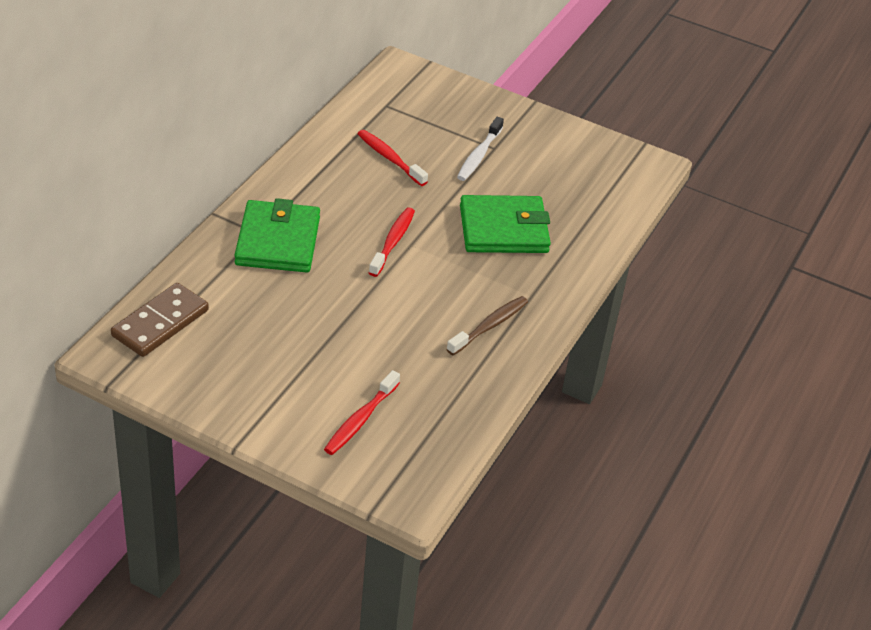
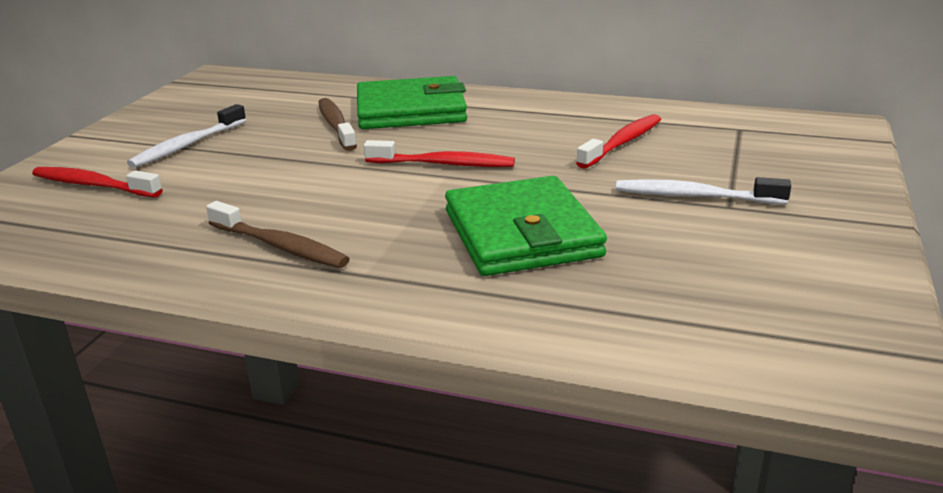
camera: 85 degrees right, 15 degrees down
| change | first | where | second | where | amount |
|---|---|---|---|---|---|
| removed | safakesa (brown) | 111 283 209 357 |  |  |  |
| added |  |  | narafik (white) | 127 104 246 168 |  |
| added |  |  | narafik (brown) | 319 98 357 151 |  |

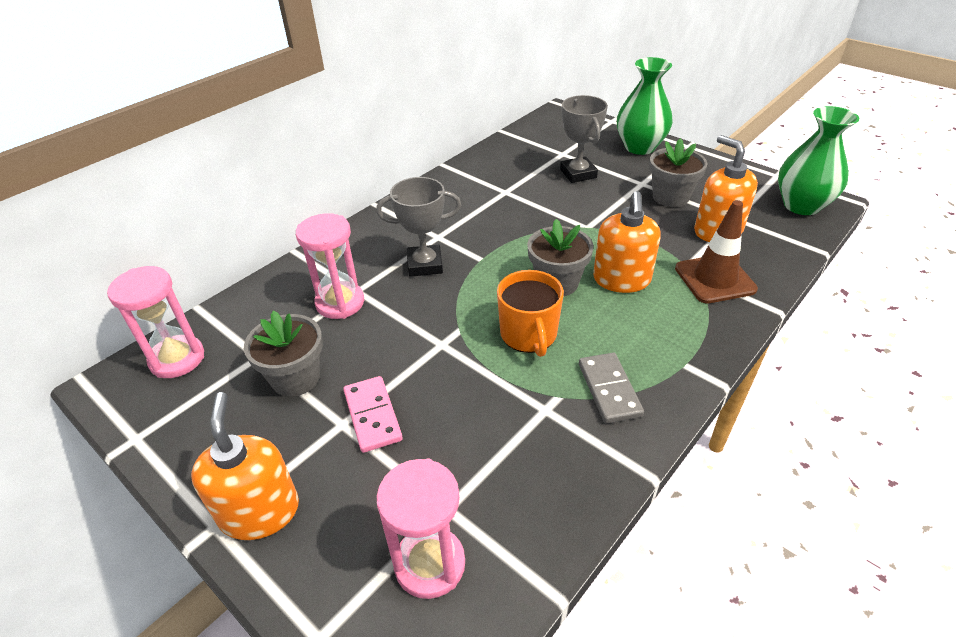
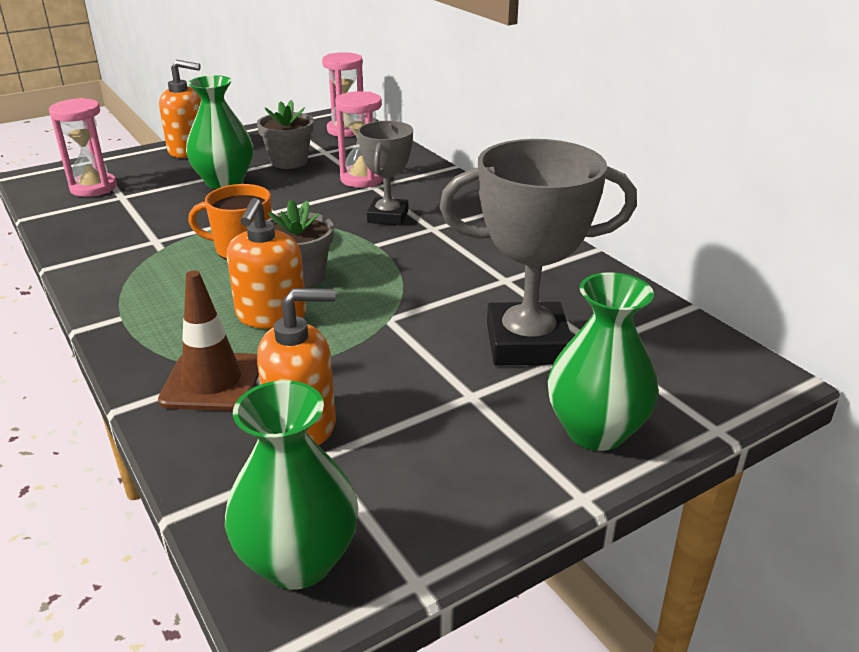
camera: 105 degrees right, 10 degrees down
| change | first | where | second | where | amount |
|---|---|---|---|---|---|
| replaced | safakesa (pink) | 343 376 403 453 | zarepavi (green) | 186 75 253 189 |  |
| resized | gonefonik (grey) | 560 95 608 183 |  | 440 139 637 366 | x1.65 |
| removed | safakesa (grey) | 579 353 644 423 |  |  |  |
| turned | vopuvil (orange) | 593 191 661 293 |  | 226 198 307 329 | 105 degrees counterclockwise |
| removed | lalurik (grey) | 649 138 707 207 |  |  |  |

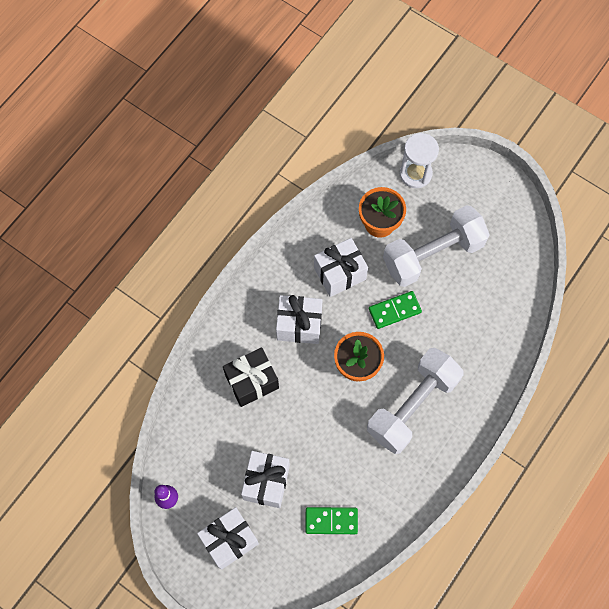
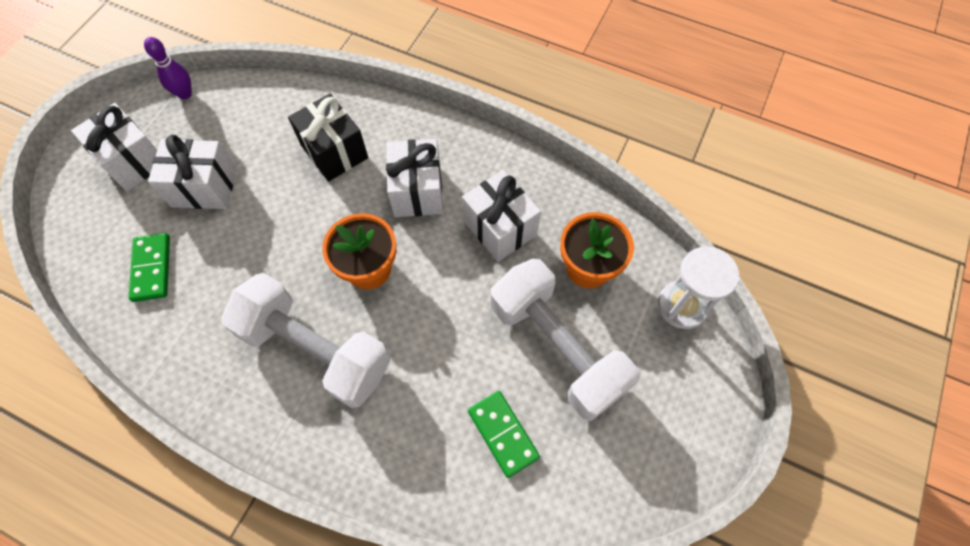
camera: 80 degrees right, 5 degrees down
| change | first | where | second | where | amount |
|---|---|---|---|---|---|
| moved | safakesa (green) | 369 291 422 329 |  | 468 391 540 478 |  |

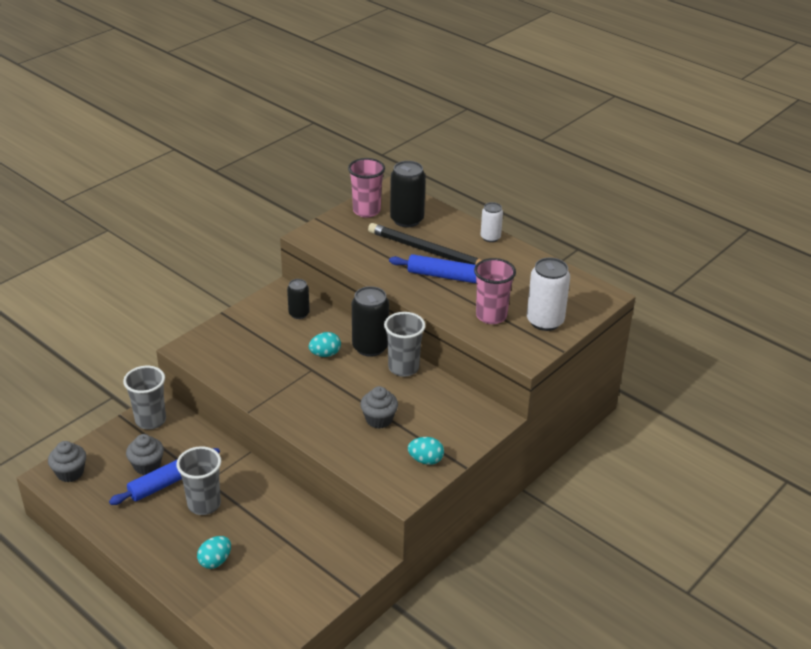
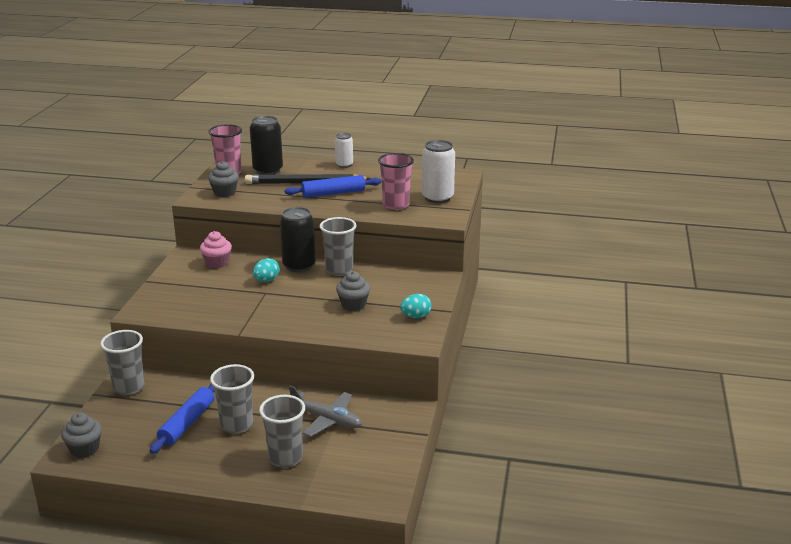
camera: 30 degrees left, 10 degrees down
| change | first | where | second | where | amount |
|---|---|---|---|---|---|
| moved | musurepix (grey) | 126 434 164 475 |  | 208 161 239 197 |  |
| replaced | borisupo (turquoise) | 197 536 231 569 | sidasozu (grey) | 259 395 305 468 |  |
| replaced | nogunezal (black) | 287 279 310 319 | musurepix (pink) | 200 231 232 268 |  |
| added |  |  | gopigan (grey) | 289 386 362 437 |  |

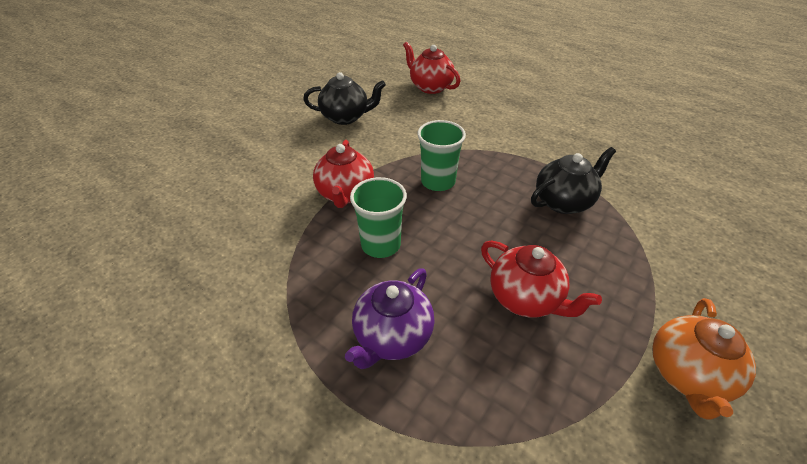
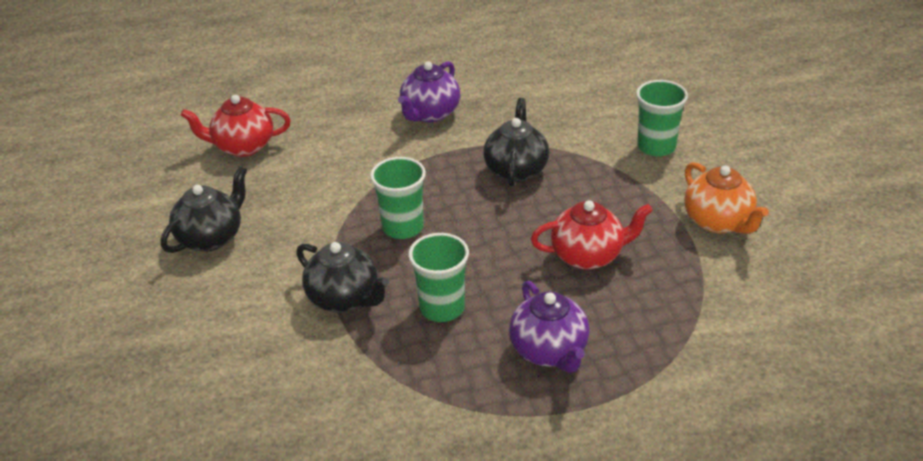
camera: 50 degrees left, 5 degrees down
| change | first | where | second | where | amount |
|---|---|---|---|---|---|
| recoloured | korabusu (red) | 313 140 374 208 | korabusu (black) | 296 242 389 312 |  |
| added |  |  | korabusu (purple) | 398 61 460 122 |  |
| added |  |  | sidasozu (green) | 636 80 688 156 |  |

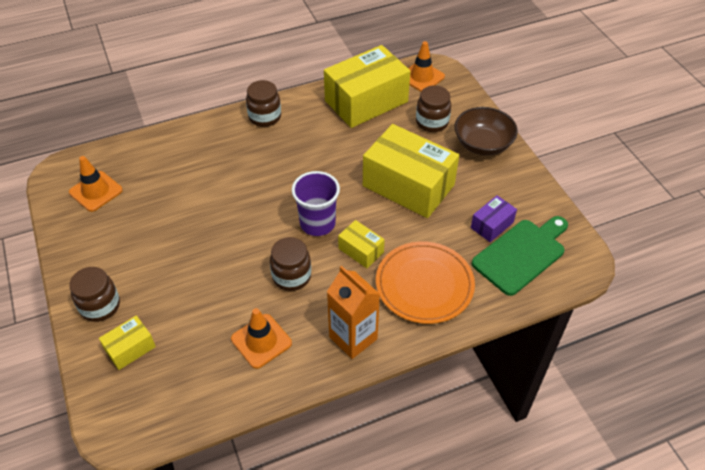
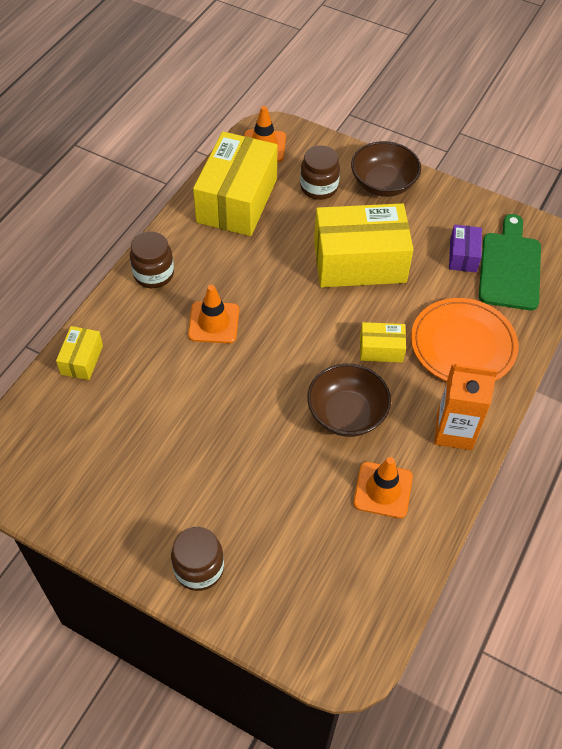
camera: 40 degrees left, 5 degrees up
| change | first | where | second | where | amount |
|---|---|---|---|---|---|
| moved | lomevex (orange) | 69 156 123 212 |  | 188 285 239 343 |  |
| moved | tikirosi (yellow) | 99 315 156 370 |  | 56 326 103 380 |  |
| replaced | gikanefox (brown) | 270 237 311 291 | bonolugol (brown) | 307 364 391 437 |  |
| removed | sidasozu (purple) | 292 171 340 236 |  |  |  |

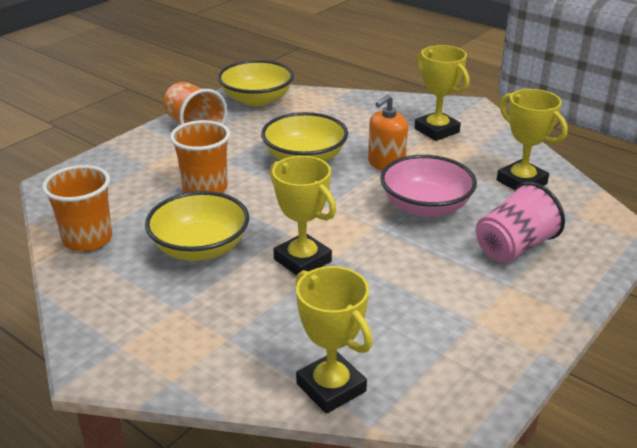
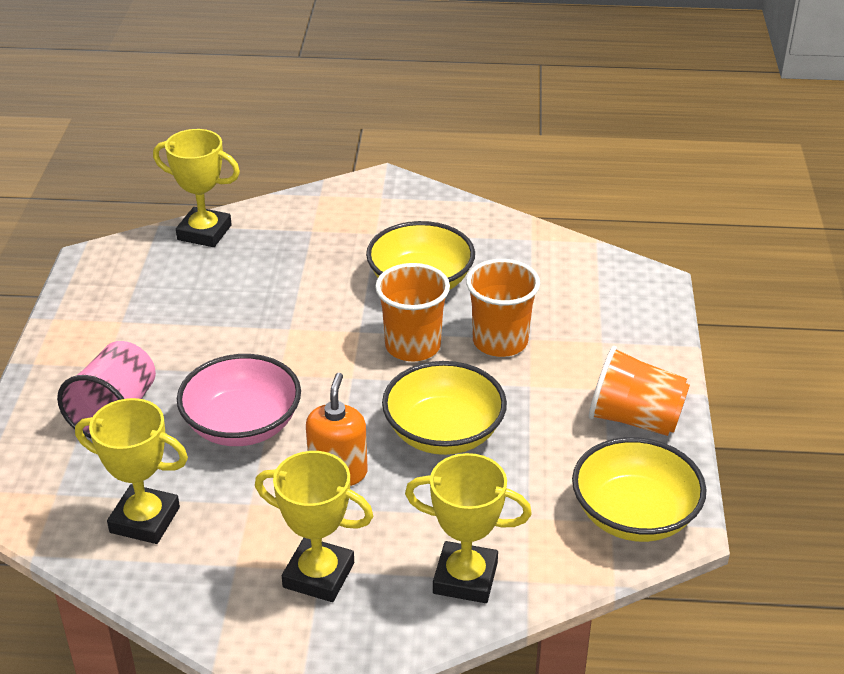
camera: 145 degrees right, 5 degrees up
| change | first | where | second | where | amount |
|---|---|---|---|---|---|
| moved | sidasozu (orange) | 42 165 112 252 |  | 375 263 450 361 |  |
| moved | gonefonik (yellow) | 270 156 336 275 |  | 405 453 532 603 |  |

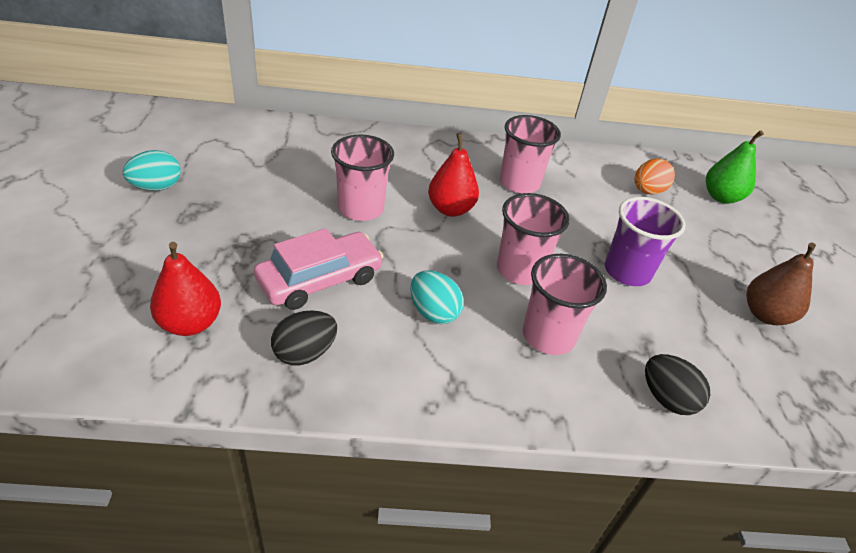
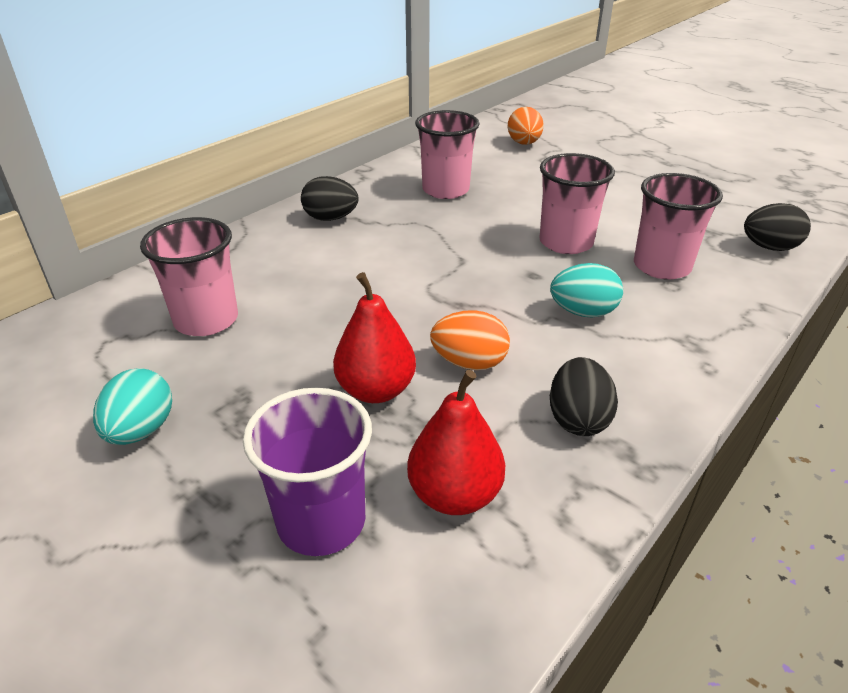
camera: 45 degrees left, 5 degrees down
| change | first | where | second | where | amount |
|---|---|---|---|---|---|
| replaced | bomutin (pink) | 254 228 384 310 | borisupo (orange) | 430 310 510 370 |  |
| moved | sidasozu (pink) | 331 135 394 221 |  | 140 217 238 336 |  |
| moved | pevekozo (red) | 428 133 479 217 |  | 333 272 416 403 |  |
| moved | sidasozu (purple) | 605 197 685 286 |  | 243 388 372 556 |  |
| removed | pevekozo (green) | 706 130 764 204 |  |  |  |
| removed | pevekozo (brown) | 746 243 816 325 |  |  |  |
| added |  |  | borisupo (black) | 301 176 359 221 |  |

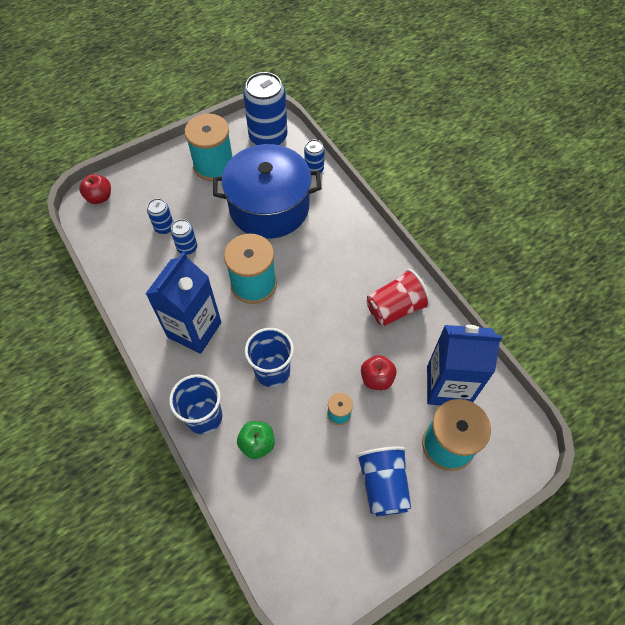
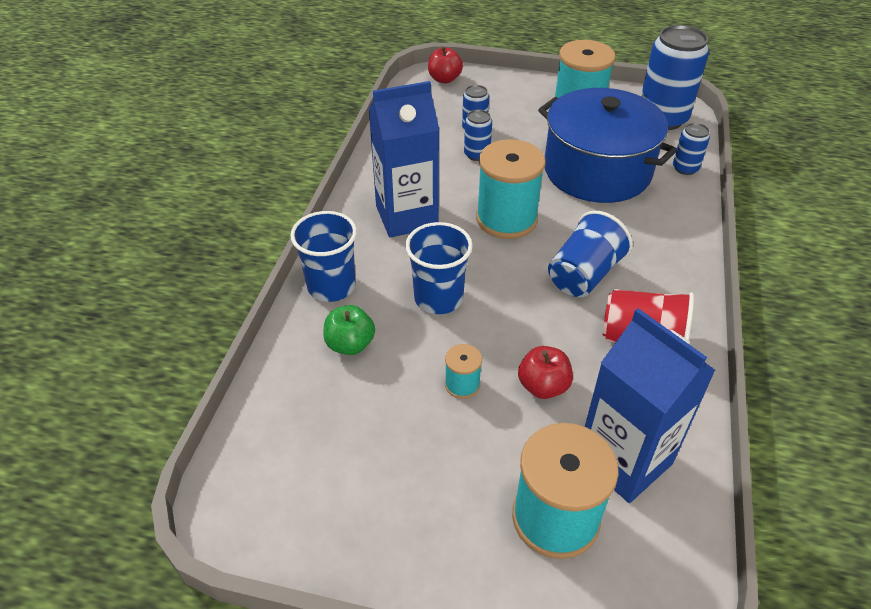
camera: 45 degrees right, 15 degrees down
| change | first | where | second | where | amount |
|---|---|---|---|---|---|
| moved | sidasozu (blue) | 356 446 411 517 |  | 548 211 633 297 |  |

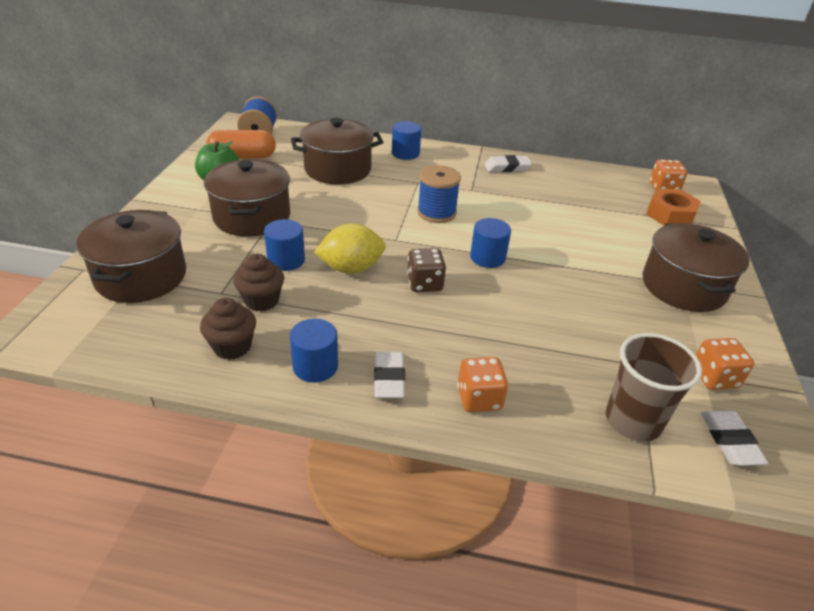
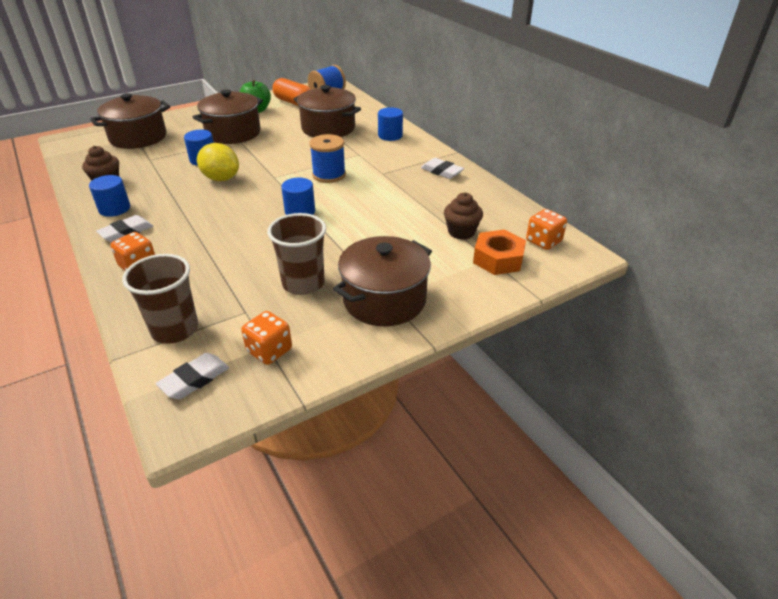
camera: 50 degrees right, 0 degrees up
| change | first | where | second | where | amount |
|---|---|---|---|---|---|
| moved | musurepix (brown) | 233 254 284 311 |  | 444 192 483 240 |  |
| removed | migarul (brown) | 407 248 446 292 |  |  |  |
| added |  |  | sidasozu (brown) | 267 213 326 295 |  |

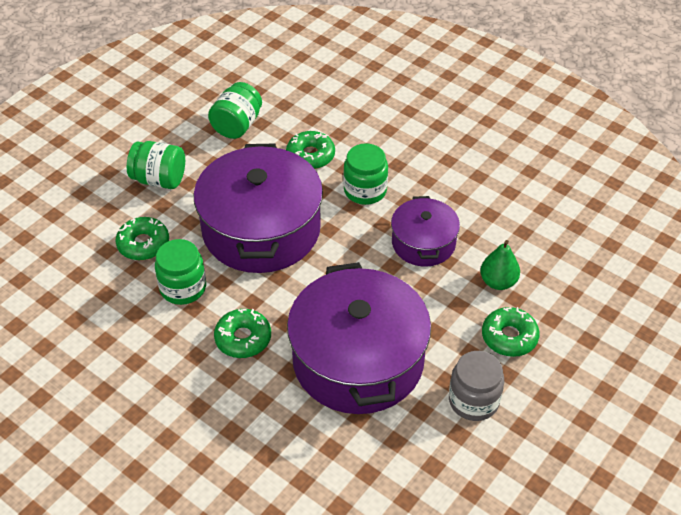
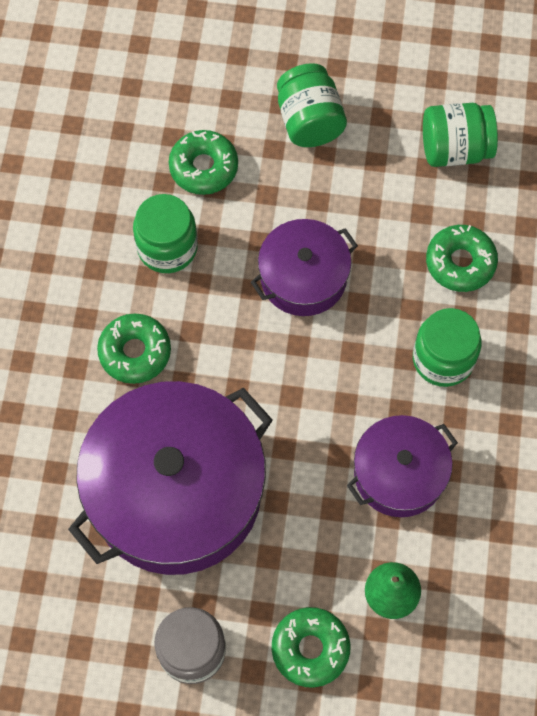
camera: 60 degrees right, 20 degrees up
| change | first | where | second | where | amount |
|---|---|---|---|---|---|
| resized | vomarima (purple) | 194 144 323 273 |  | 251 219 358 316 | x0.54 |

